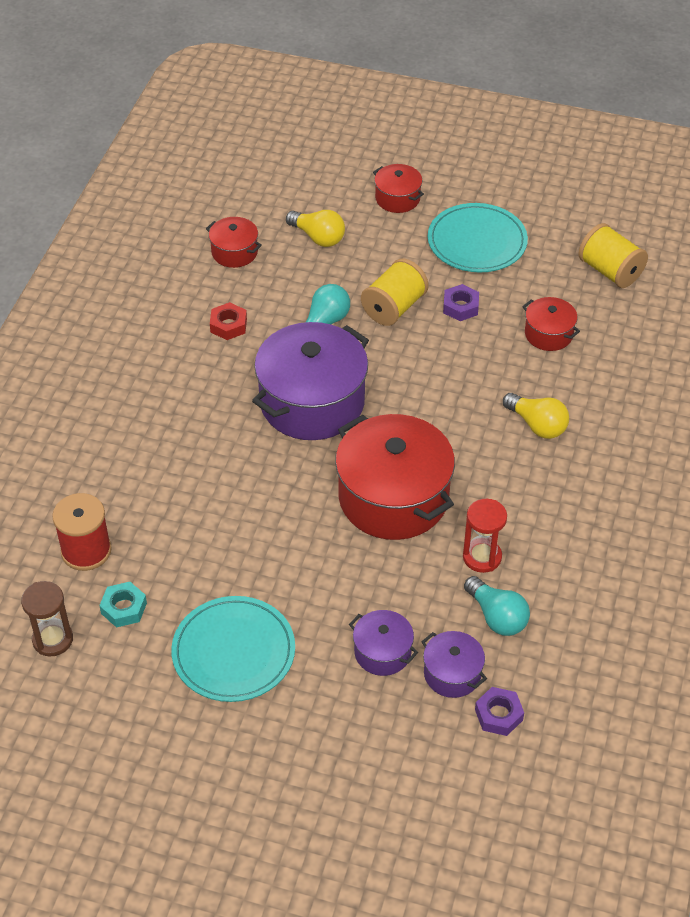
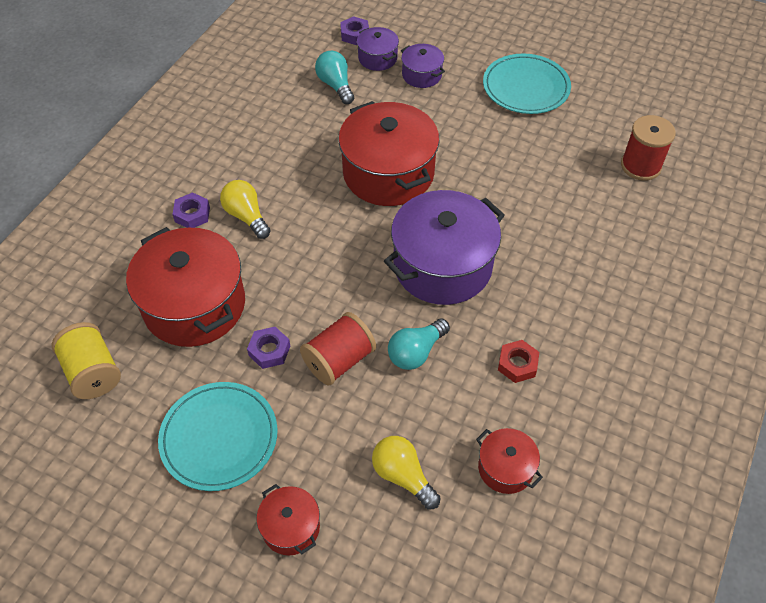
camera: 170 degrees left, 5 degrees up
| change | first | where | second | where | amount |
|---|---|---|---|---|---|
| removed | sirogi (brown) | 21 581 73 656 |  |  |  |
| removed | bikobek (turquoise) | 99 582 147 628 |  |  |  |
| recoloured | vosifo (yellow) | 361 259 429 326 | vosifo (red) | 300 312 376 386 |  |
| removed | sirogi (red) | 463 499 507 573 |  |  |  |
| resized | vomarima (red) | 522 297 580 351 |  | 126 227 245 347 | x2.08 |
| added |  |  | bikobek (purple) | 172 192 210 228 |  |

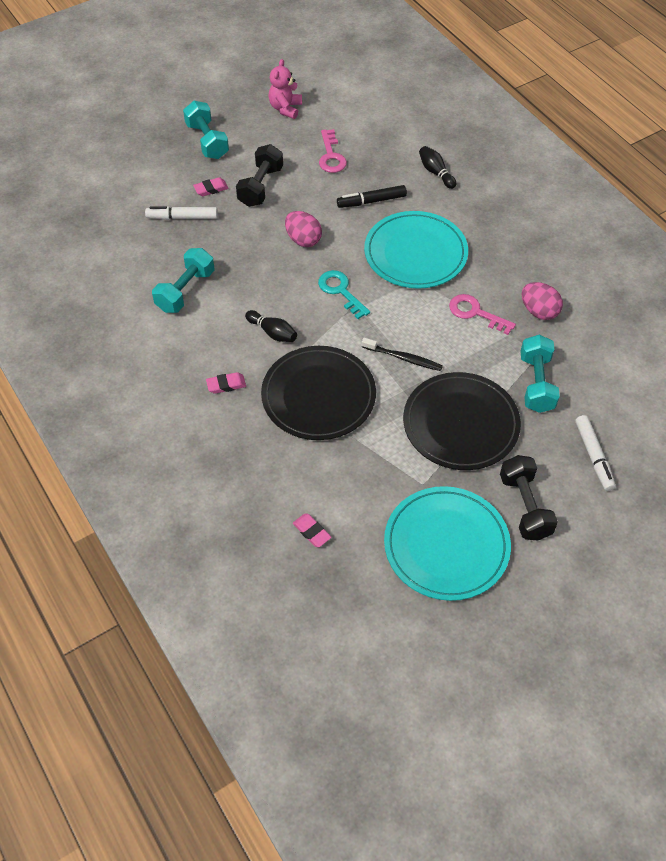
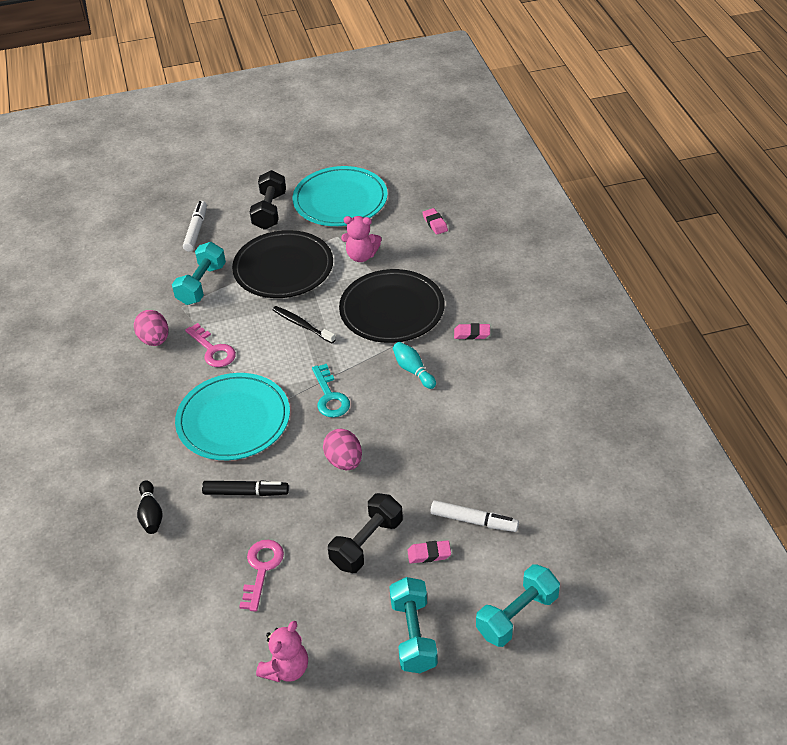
camera: 160 degrees left, 10 degrees down
| change | first | where | second | where | amount |
|---|---|---|---|---|---|
| moved | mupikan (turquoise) | 152 248 214 313 |  | 476 564 560 647 |  |
| recoloured | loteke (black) | 245 310 297 342 | loteke (turquoise) | 393 342 436 389 |  |
| added |  |  | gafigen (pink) | 341 216 381 262 |  |

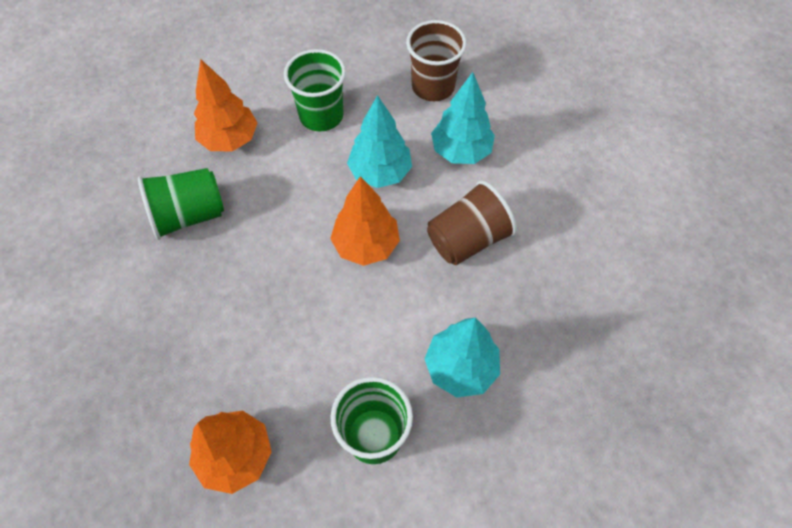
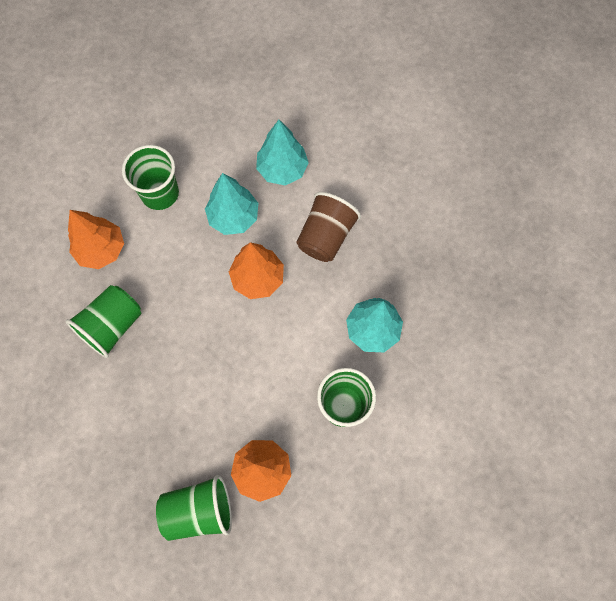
camera: 30 degrees left, 10 degrees up
| change | first | where | second | where | amount |
|---|---|---|---|---|---|
| removed | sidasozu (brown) | 406 20 467 101 |  |  |  |
| added |  |  | sidasozu (green) | 156 475 232 541 |  |

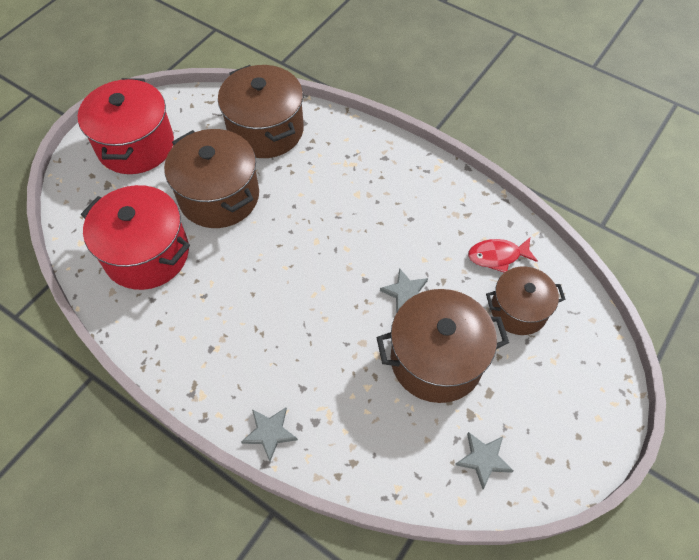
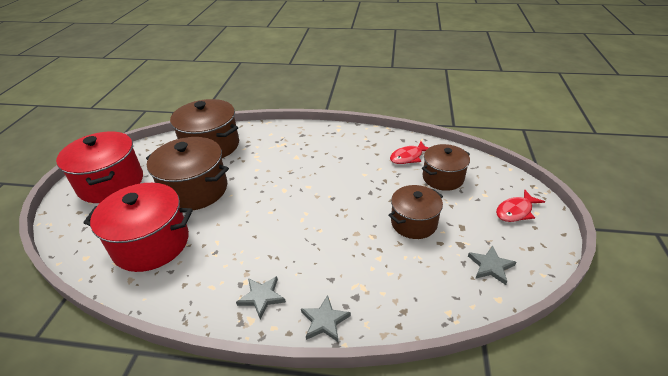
camera: 25 degrees left, 20 degrees down
| change | first | where | second | where | amount |
|---|---|---|---|---|---|
| resized | vomarima (brown) | 376 289 509 403 |  | 388 185 443 239 | x0.64 |
| moved | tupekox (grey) | 380 268 428 313 |  | 236 276 286 319 |  |
| added |  |  | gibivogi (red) | 496 190 545 222 |  |

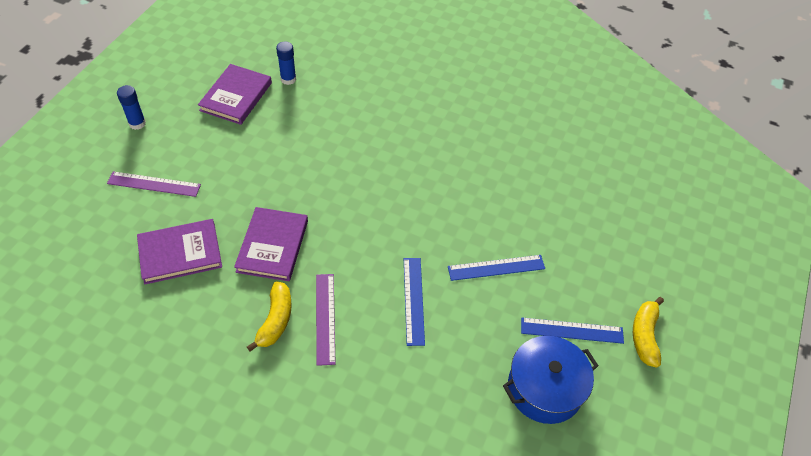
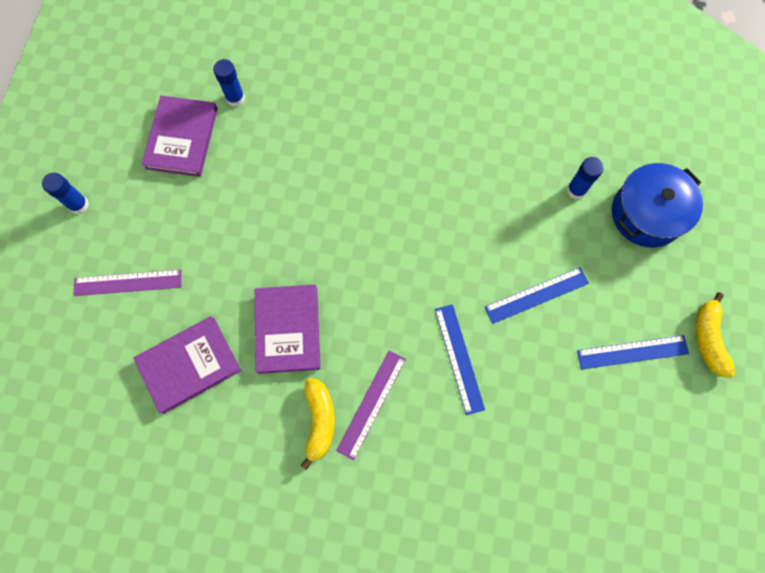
camera: 10 degrees left, 20 degrees up
| change | first | where | second | where | amount |
|---|---|---|---|---|---|
| turned | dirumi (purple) | 316 274 336 366 |  | 336 351 406 460 | 45 degrees clockwise |
| moved | vomarima (blue) | 503 336 598 424 |  | 612 163 703 247 |  |
| added |  |  | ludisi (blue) | 567 157 604 199 |  |

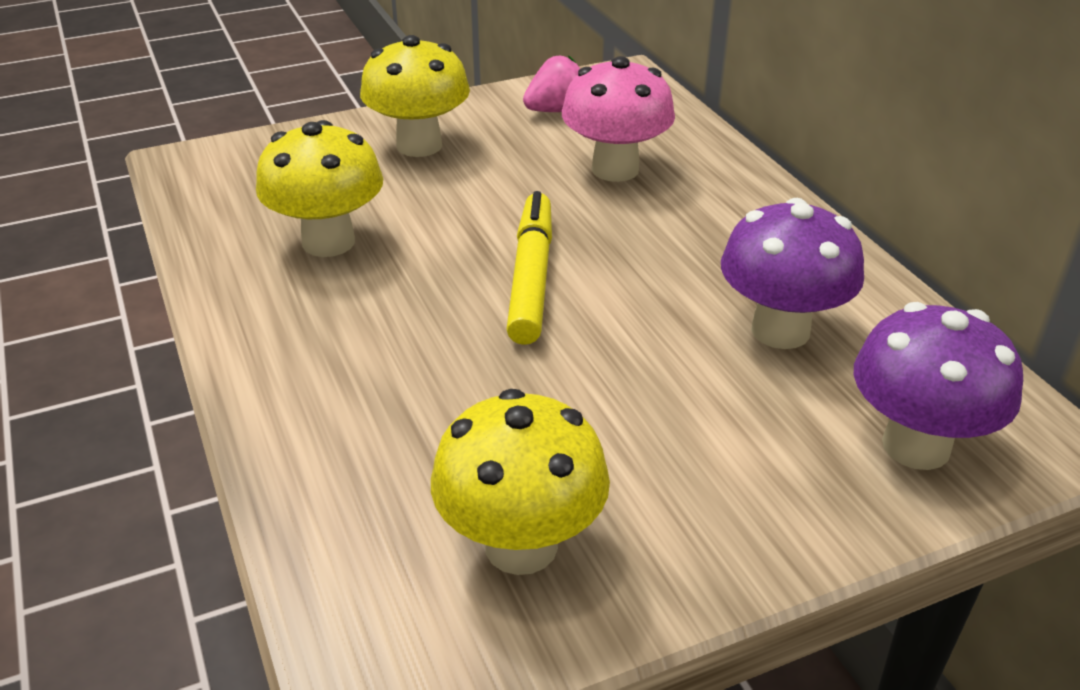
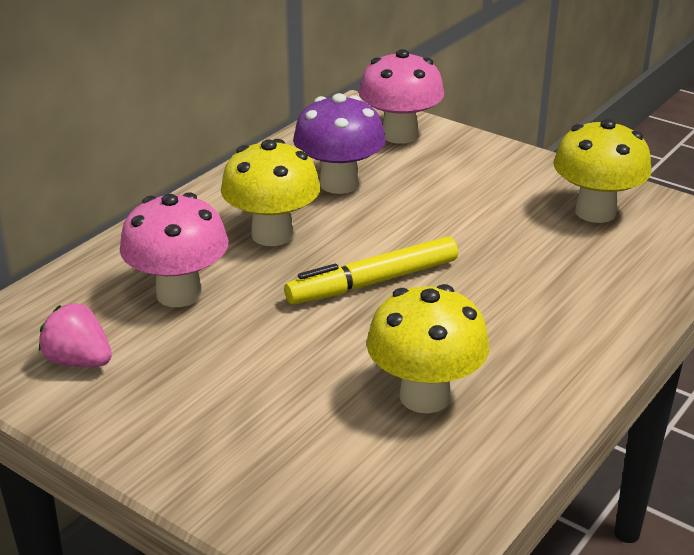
camera: 120 degrees left, 5 degrees down
| change | first | where | second | where | amount |
|---|---|---|---|---|---|
| moved | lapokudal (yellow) | 360 35 470 157 |  | 221 139 320 246 |  |
| recoloured | lapokudal (purple) | 854 302 1023 470 | lapokudal (pink) | 359 49 444 144 |  |

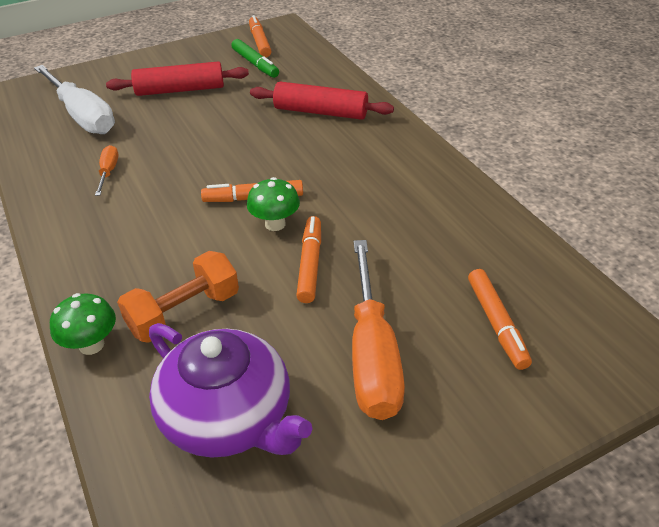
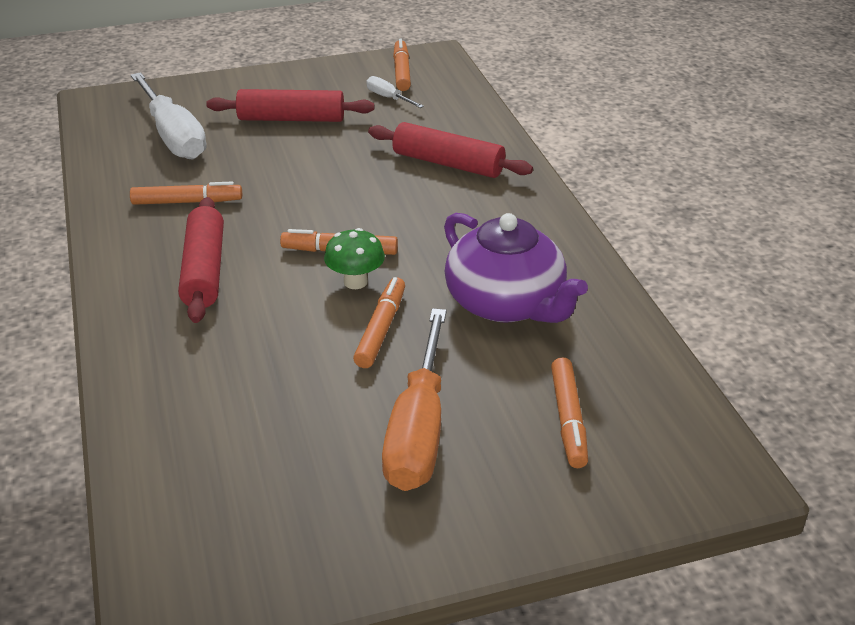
camera: 10 degrees right, 5 degrees down
| change | first | where | second | where | amount |
|---|---|---|---|---|---|
| removed | lapokudal (green) | 50 293 116 355 |  |  |  |
| replaced | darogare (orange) | 95 145 119 196 | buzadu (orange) | 130 182 242 205 |  |
| removed | mupikan (orange) | 117 251 239 343 |  |  |  |
| moved | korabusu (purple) | 149 323 313 458 |  | 444 213 588 323 |  |
| replaced | buzadu (green) | 231 39 279 78 | darogare (white) | 366 76 424 108 |  |
| added |  |  | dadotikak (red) | 178 197 224 323 |  |

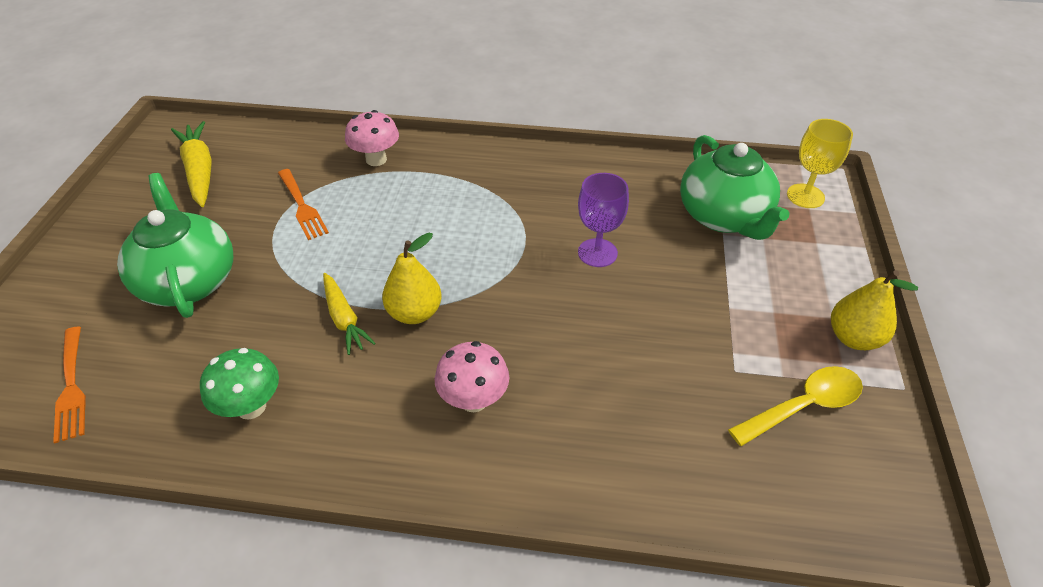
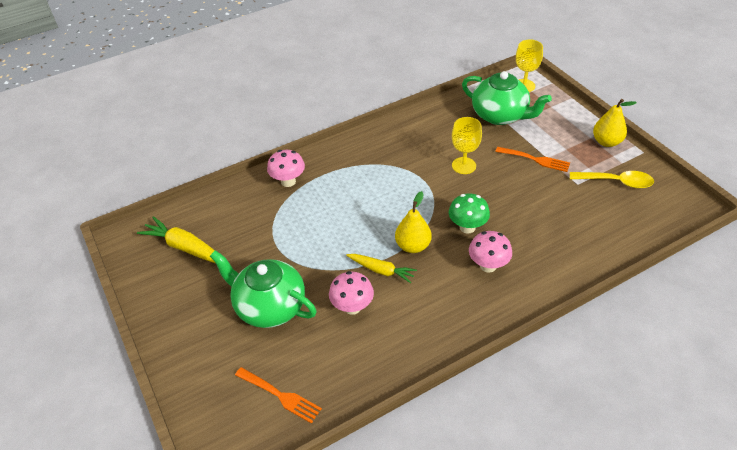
camera: 35 degrees left, 0 degrees up
| change | first | where | second | where | amount |
|---|---|---|---|---|---|
| moved | lapokudal (green) | 200 348 279 420 |  | 449 193 490 233 |  |
| moved | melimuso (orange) | 278 169 329 240 |  | 495 147 570 172 |  |
| recoloured | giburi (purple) | 578 173 629 267 | giburi (yellow) | 452 117 482 174 |  |
| turned | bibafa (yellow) | 728 366 863 446 |  | 570 171 654 189 | 75 degrees clockwise |
| added |  |  | lapokudal (pink) | 329 271 374 315 |  |

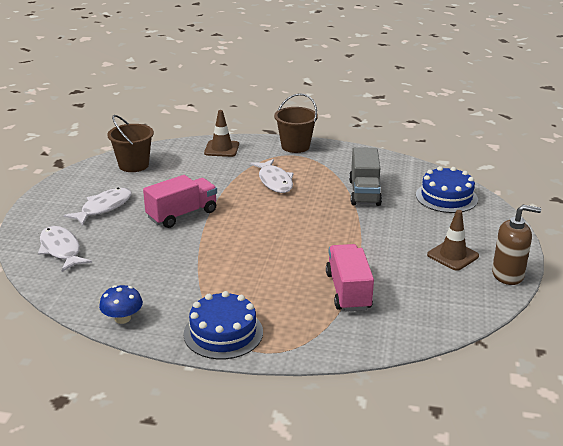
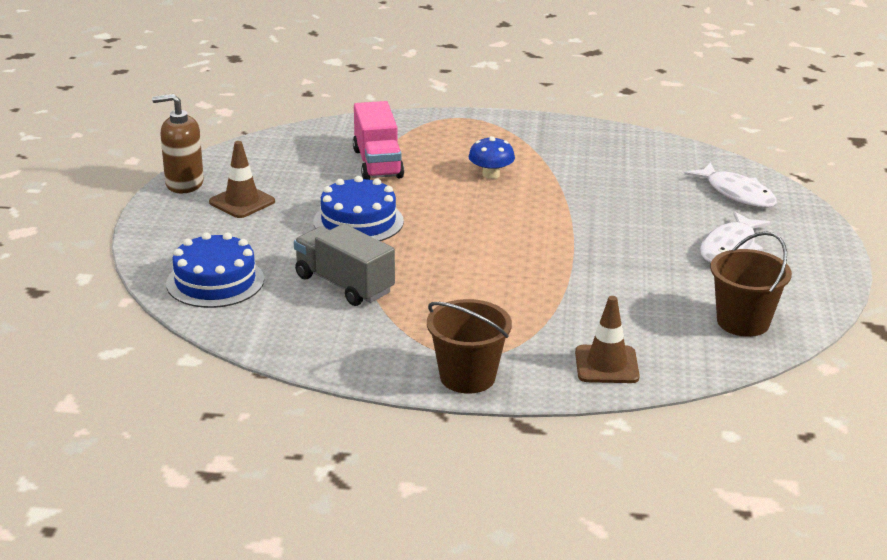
camera: 175 degrees right, 0 degrees up
| change | first | where | second | where | amount |
|---|---|---|---|---|---|
| moved | lapokudal (blue) | 99 285 143 324 |  | 468 136 515 179 |  |
| removed | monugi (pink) | 143 175 217 228 |  |  |  |
| moved | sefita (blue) | 183 291 263 359 |  | 313 176 404 241 |  |
| removed | gibivogi (white) | 250 159 294 193 |  |  |  |
| turned | monugi (grey) | 349 147 382 206 |  | 294 224 395 306 | 45 degrees counterclockwise |

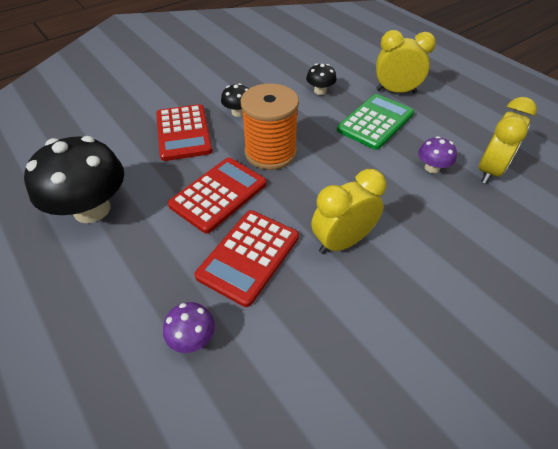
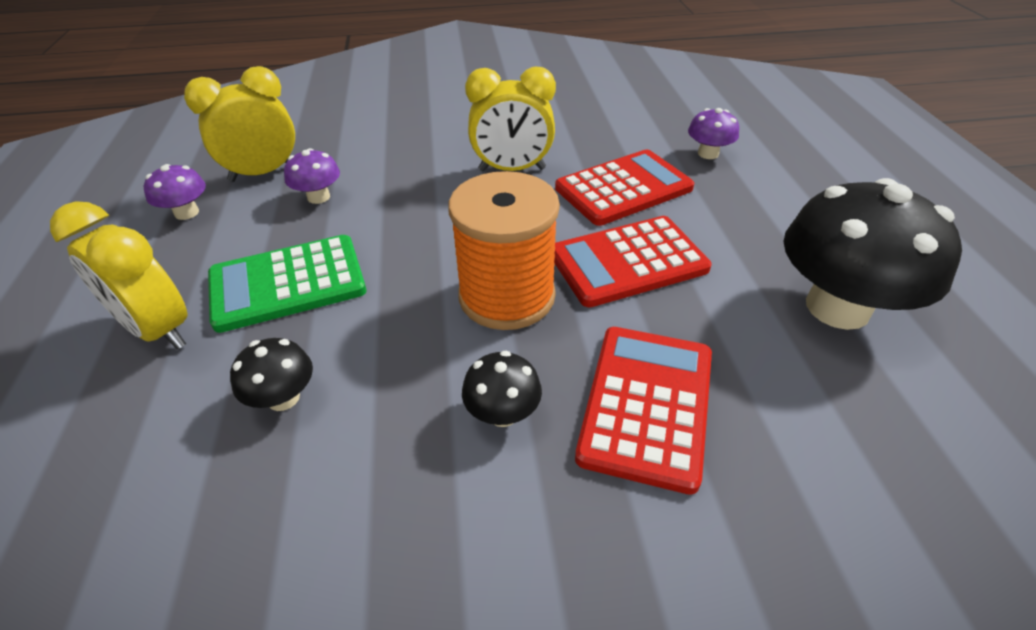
camera: 150 degrees left, 5 degrees down
| change | first | where | second | where | amount |
|---|---|---|---|---|---|
| added |  |  | lapokudal (purple) | 143 164 206 220 |  |

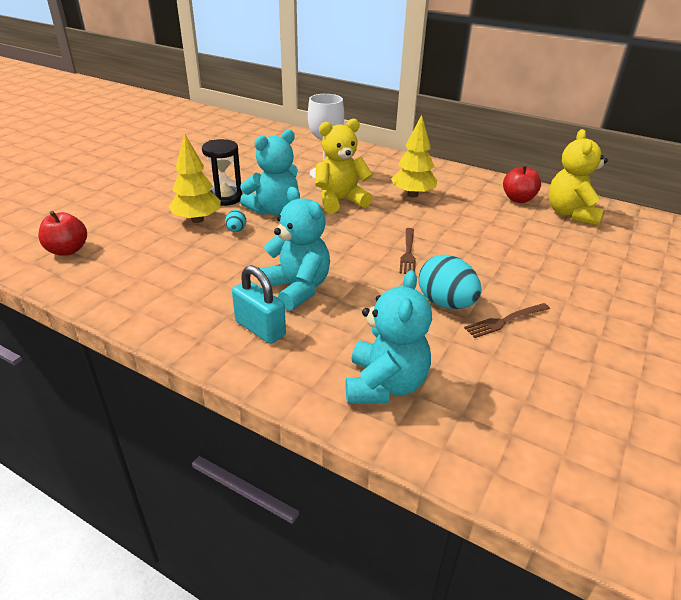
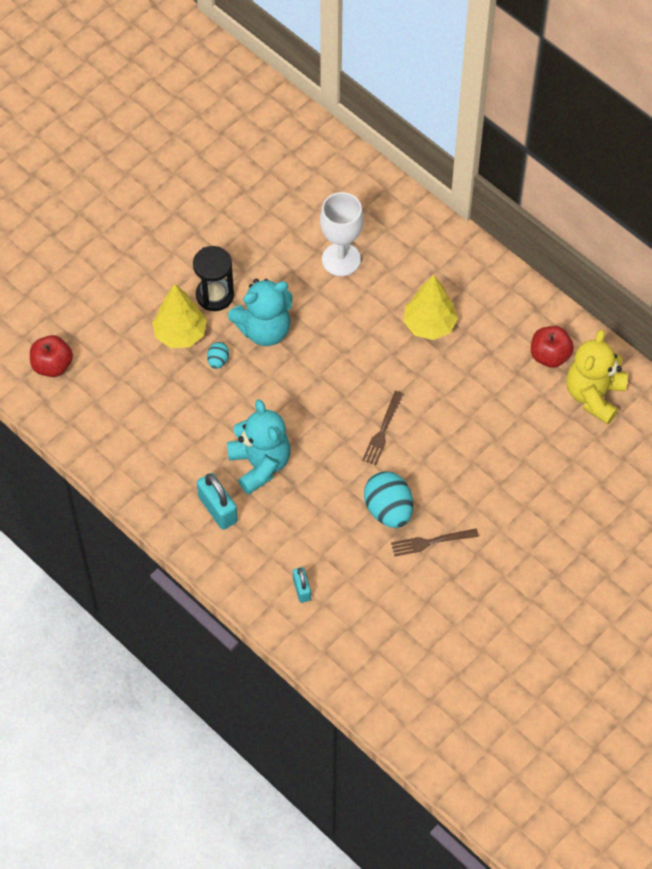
camera: 15 degrees right, 25 degrees up
| change | first | where | second | where | amount |
|---|---|---|---|---|---|
| removed | gafigen (yellow) | 315 119 373 213 |  |  |  |
| replaced | gafigen (turquoise) | 346 270 432 404 | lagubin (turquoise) | 293 567 311 603 |  |

